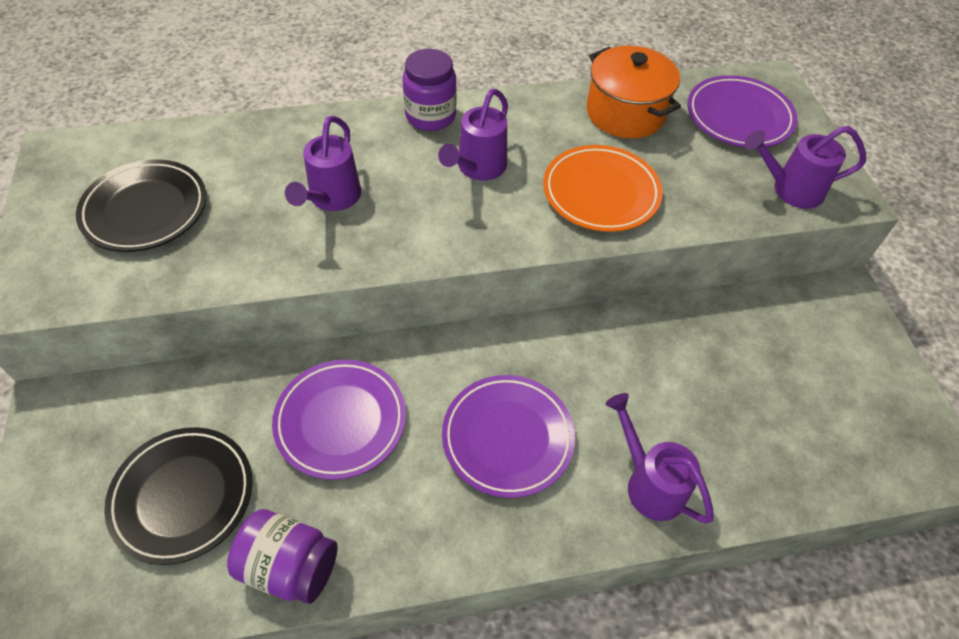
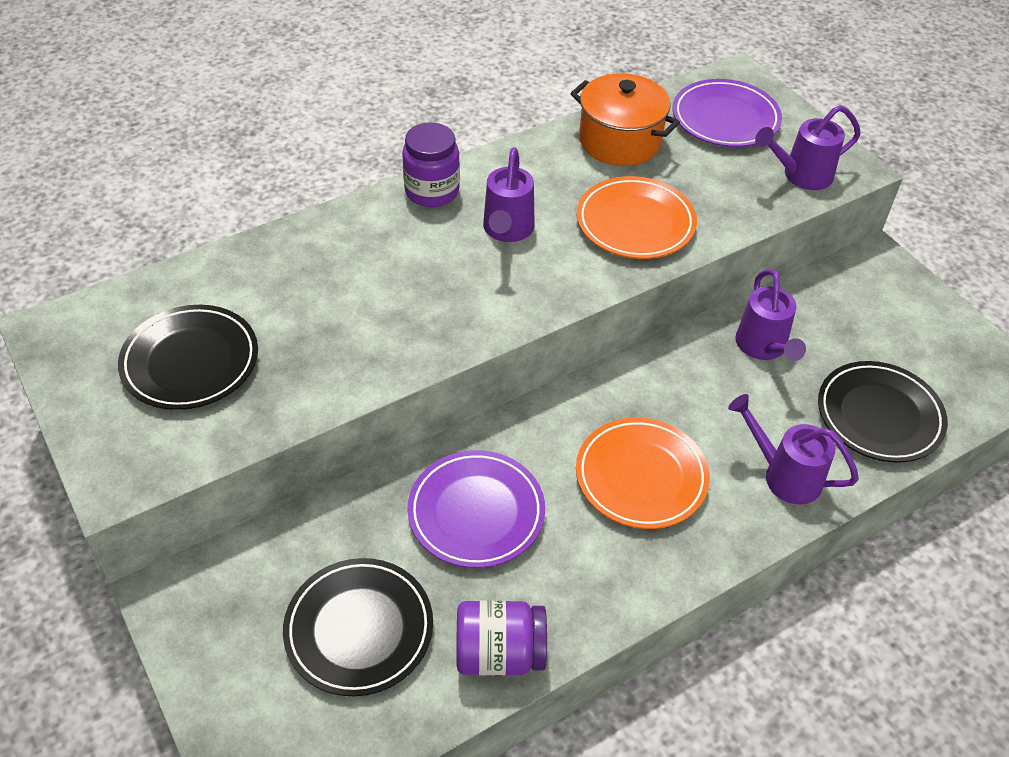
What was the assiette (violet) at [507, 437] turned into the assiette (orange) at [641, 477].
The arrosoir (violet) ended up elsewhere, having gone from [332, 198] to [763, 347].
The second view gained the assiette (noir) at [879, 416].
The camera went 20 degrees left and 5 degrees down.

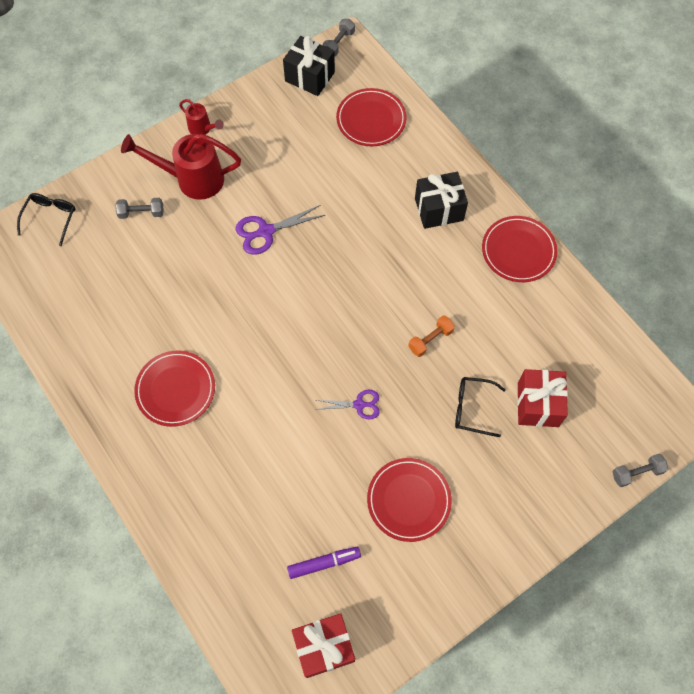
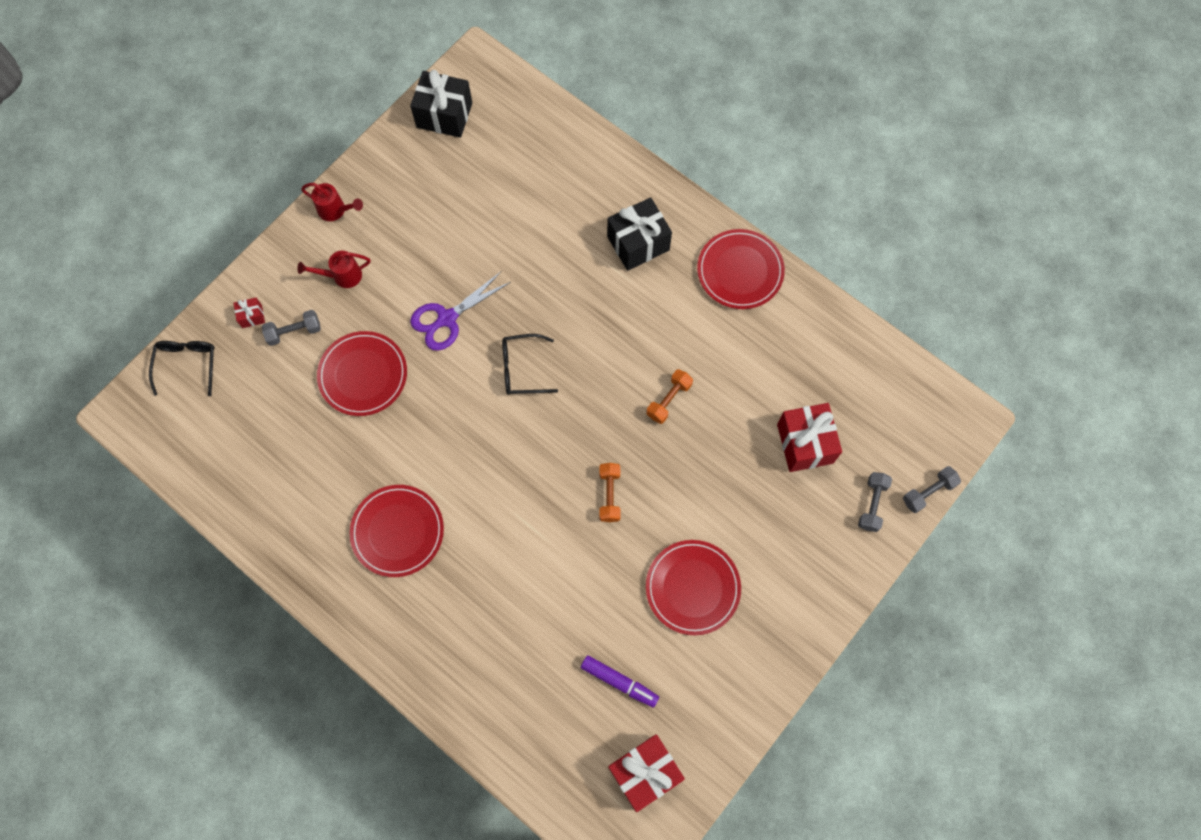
The second view gained the cadeau (rouge) at [252, 316].
The size of the arrosoir (rouge) at [192, 179] changed by a factor of 0.51.
The assiette (rouge) ended up elsewhere, having gone from [371, 119] to [363, 375].
The lunettes (noir) ended up elsewhere, having gone from [472, 408] to [522, 369].
The feutre (violet) at [324, 563] ended up facing another way, 60 degrees clockwise from before.
Where the ciseaux (violet) stood at [359, 405], the haltère (orange) came to stand at [609, 495].
The haltère (gris) ended up elsewhere, having gone from [338, 43] to [872, 504].
The camera went 15 degrees left and 5 degrees up.

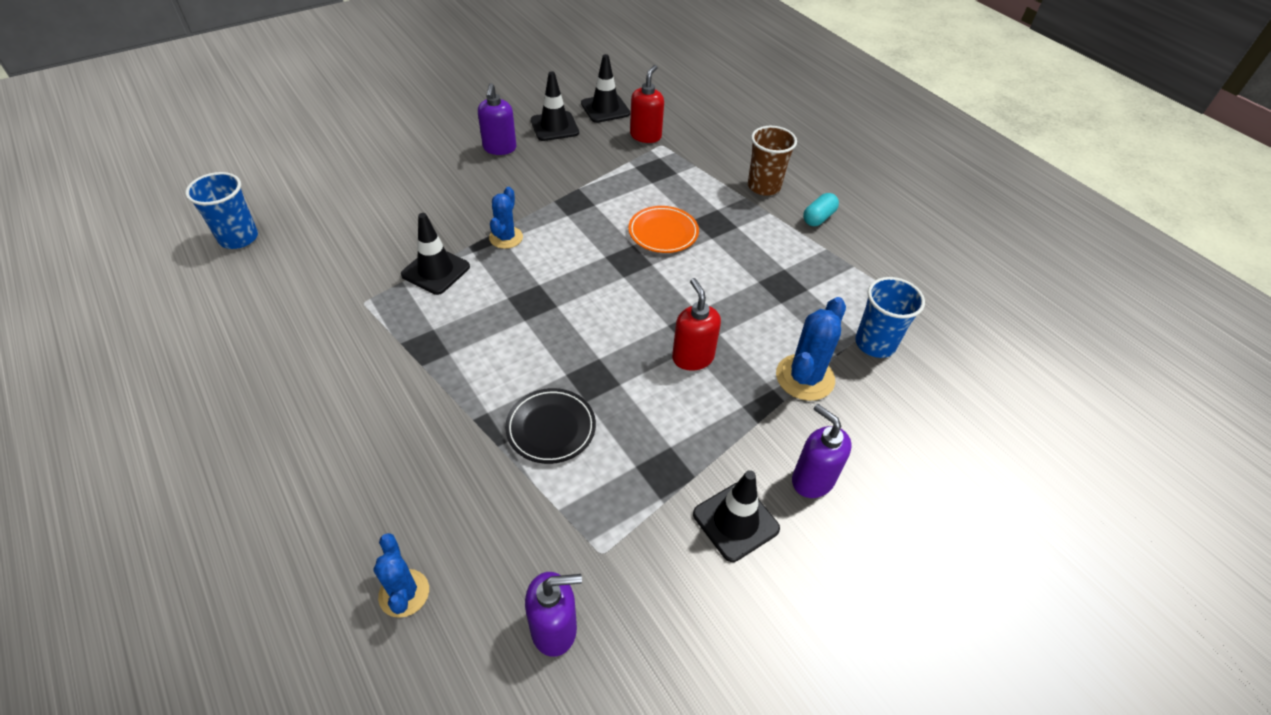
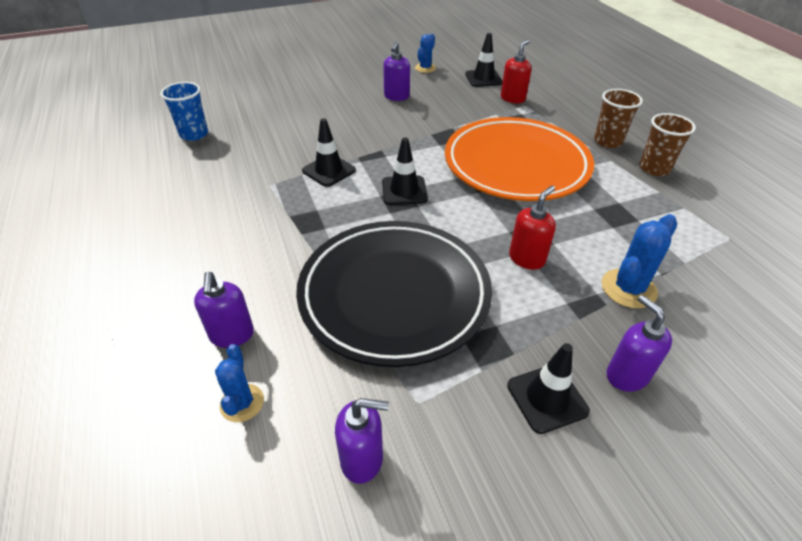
The second view gained the distributeur de savon (violet) at [232, 335].
The size of the assiette (noir) at [551, 428] changed by a factor of 2.47.
The cône de chantier (noir) ended up elsewhere, having gone from [554, 126] to [404, 191].
The cactus (bleu) ended up elsewhere, having gone from [506, 237] to [425, 68].
The size of the assiette (orange) at [663, 233] changed by a factor of 2.47.
The distributeur de savon (rouge) at [692, 357] ended up facing another way, 45 degrees clockwise from before.
Where the gélule (turquoise) stood at [818, 218], the gobelet (marron) came to stand at [654, 168].
The second view lost the gobelet (bleu) at [875, 343].
The camera went 15 degrees right and 5 degrees down.

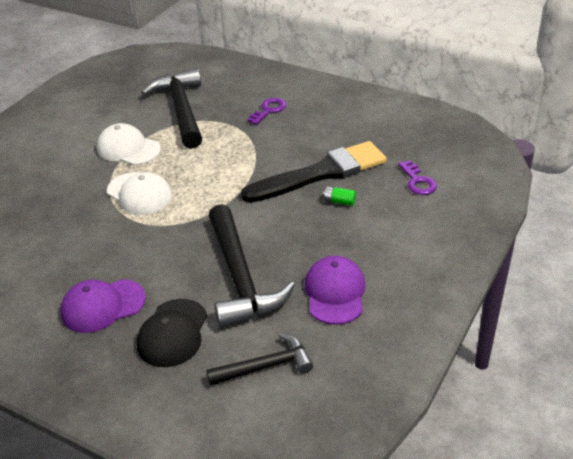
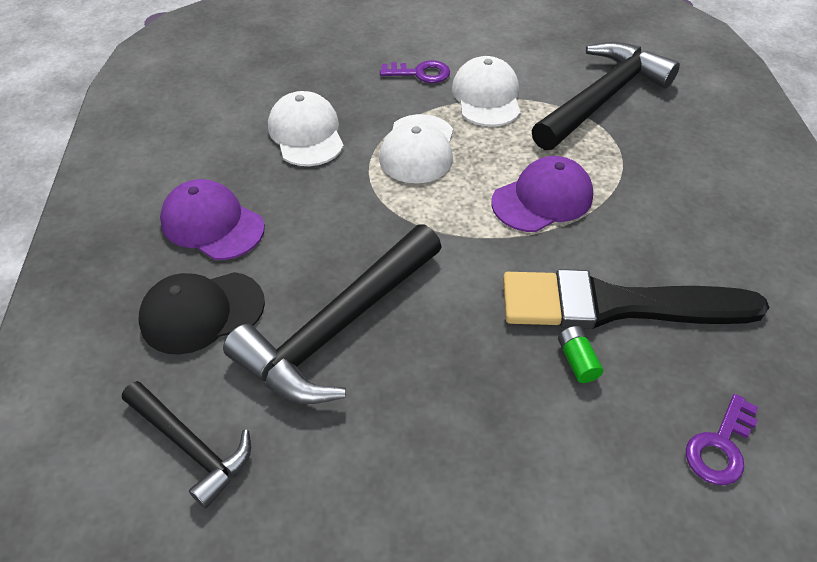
The second view gained the casquette (blanc) at [306, 133].
The clé (violet) ended up elsewhere, having gone from [269, 110] to [420, 73].
The casquette (violet) ended up elsewhere, having gone from [335, 293] to [542, 199].
The pinceau (noir) at [320, 173] ended up facing another way, 150 degrees clockwise from before.
The camera went 55 degrees right and 10 degrees up.

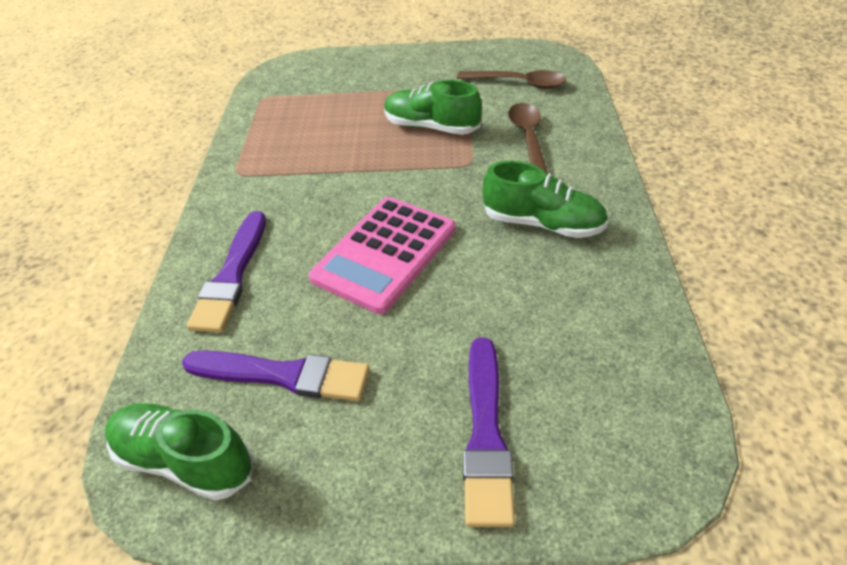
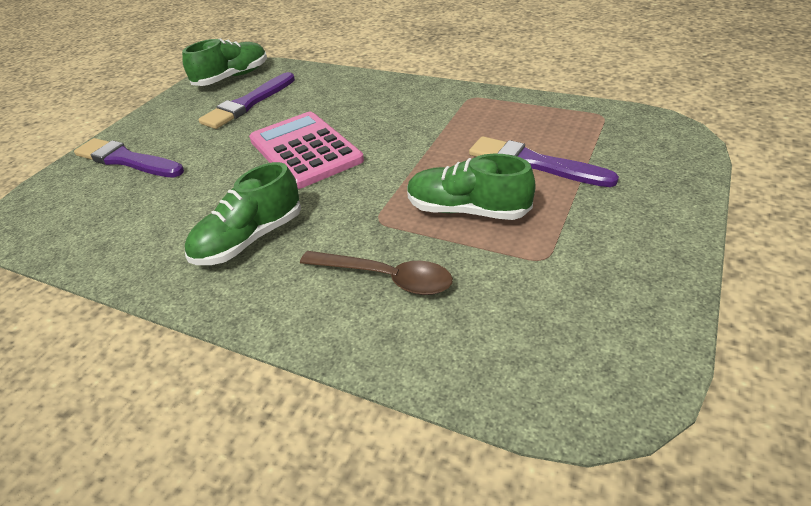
The chaussure (vert) at [431, 127] ended up facing another way, 120 degrees counterclockwise from before.
The pinceau (violet) ended up elsewhere, having gone from [232, 275] to [534, 163].
The second view lost the cuillère (marron) at [519, 83].
The camera went 115 degrees right and 5 degrees down.

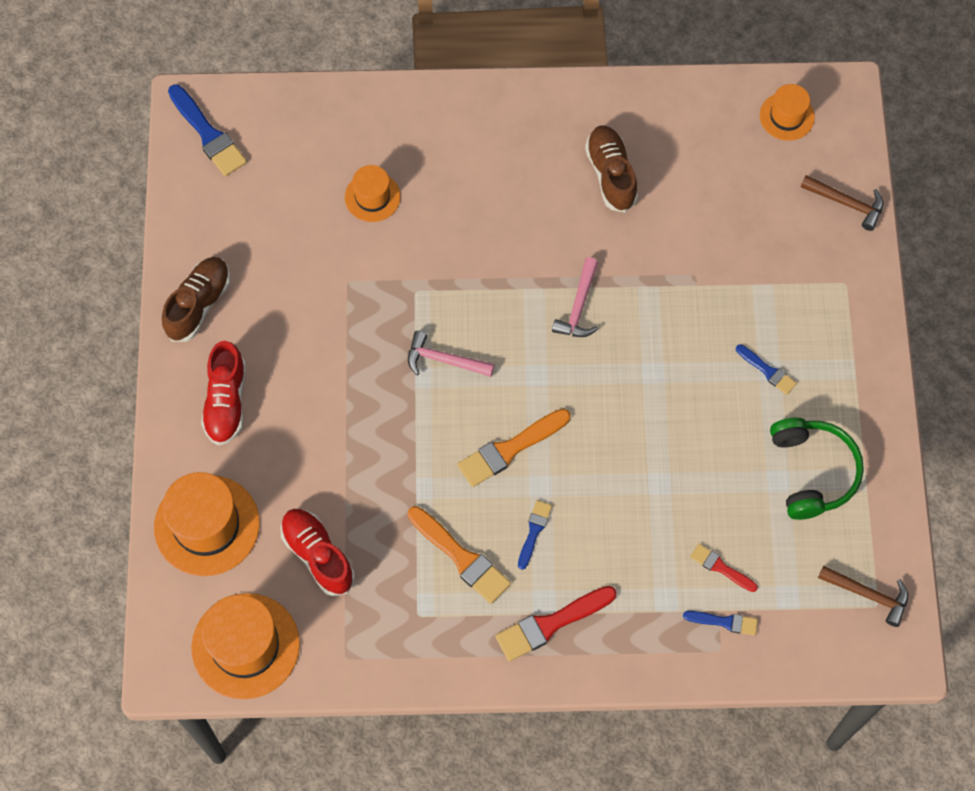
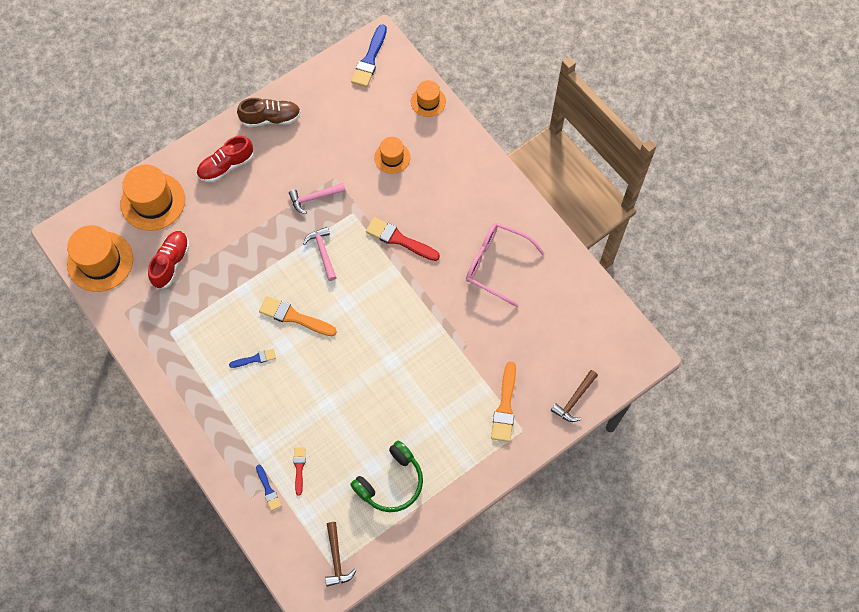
The marteau (rose) ended up elsewhere, having gone from [579, 306] to [314, 198].
The pinceau (rouge) ended up elsewhere, having gone from [551, 624] to [399, 239].
The chapeau (orange) ended up elsewhere, having gone from [787, 116] to [428, 101].
Where the chaussure (marron) stood at [611, 174], the lunettes (rose) came to stand at [496, 264].
The pinceau (orange) ended up elsewhere, having gone from [461, 557] to [505, 406].
The marteau (marron) at [846, 203] ended up facing another way, 45 degrees clockwise from before.
The second view lost the pinceau (bleu) at [767, 371].
The camera went 55 degrees right and 0 degrees up.

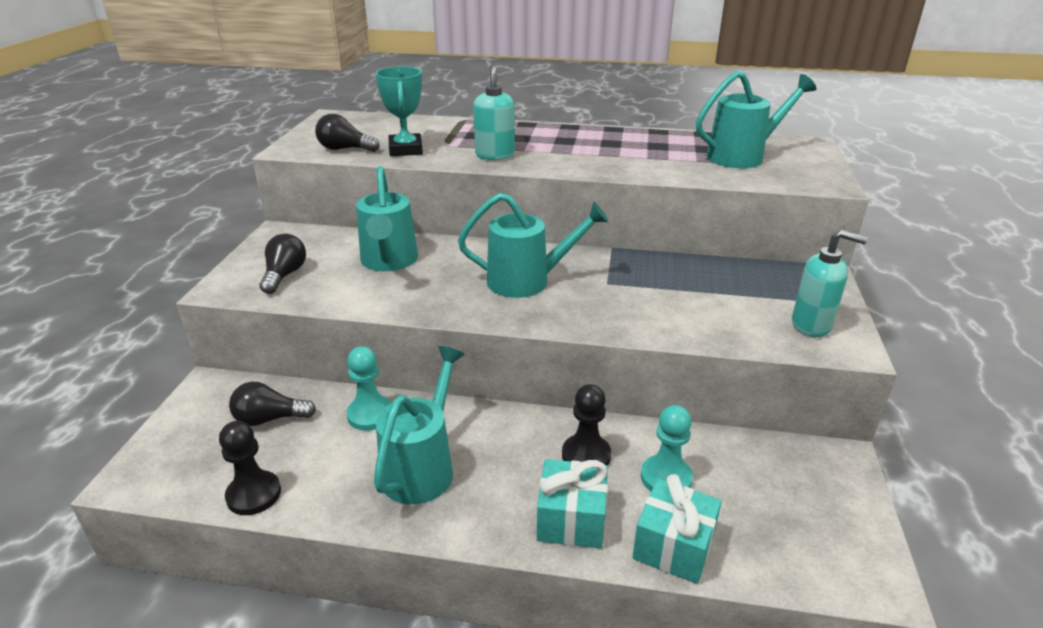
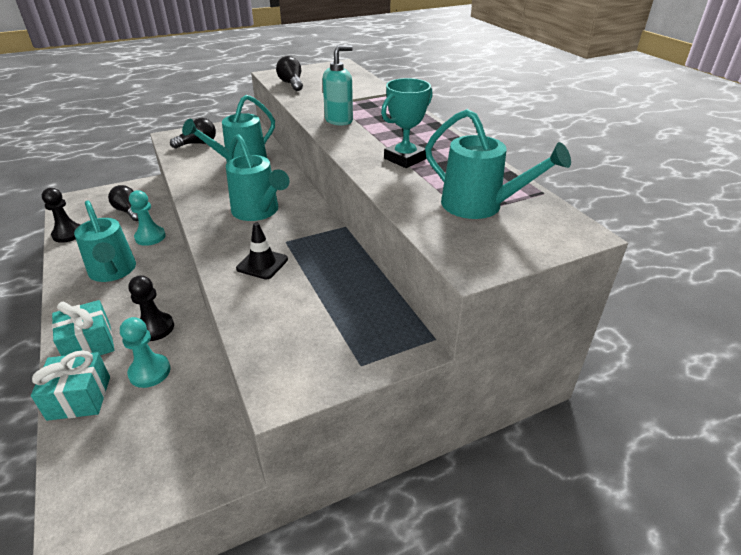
The arrosoir (turquoise) at [422, 466] ended up facing another way, 75 degrees clockwise from before.
The second view gained the cône de chantier (noir) at [262, 264].
The trophée (turquoise) ended up elsewhere, having gone from [405, 150] to [405, 159].
The second view lost the distributeur de savon (turquoise) at [811, 325].
The camera went 55 degrees right and 5 degrees up.

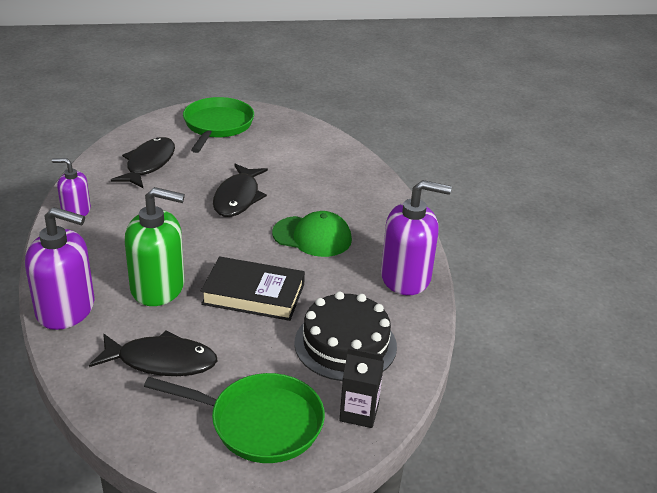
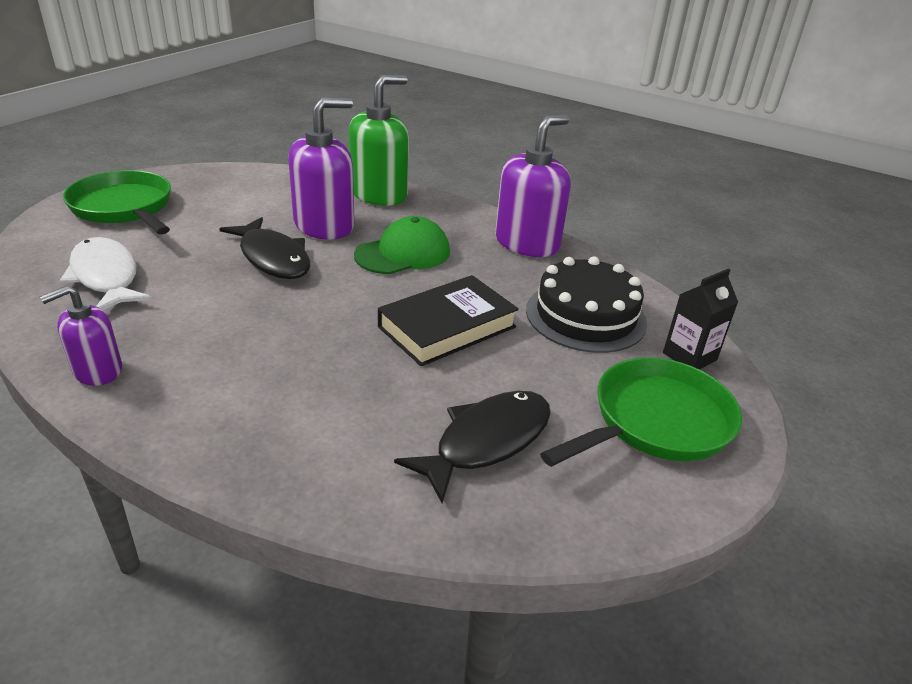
What was the poisson (noir) at [149, 164] turned into the poisson (blanc) at [106, 277].
The distributeur de savon (violet) ended up elsewhere, having gone from [66, 309] to [324, 225].
The distributeur de savon (vert) ended up elsewhere, having gone from [158, 287] to [379, 194].
The camera went 50 degrees left and 0 degrees up.

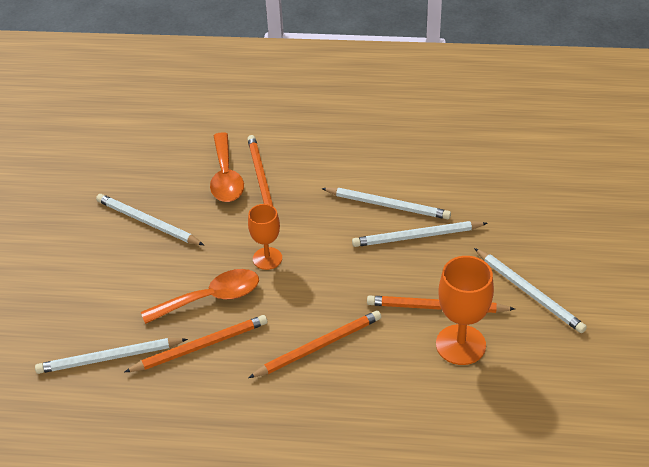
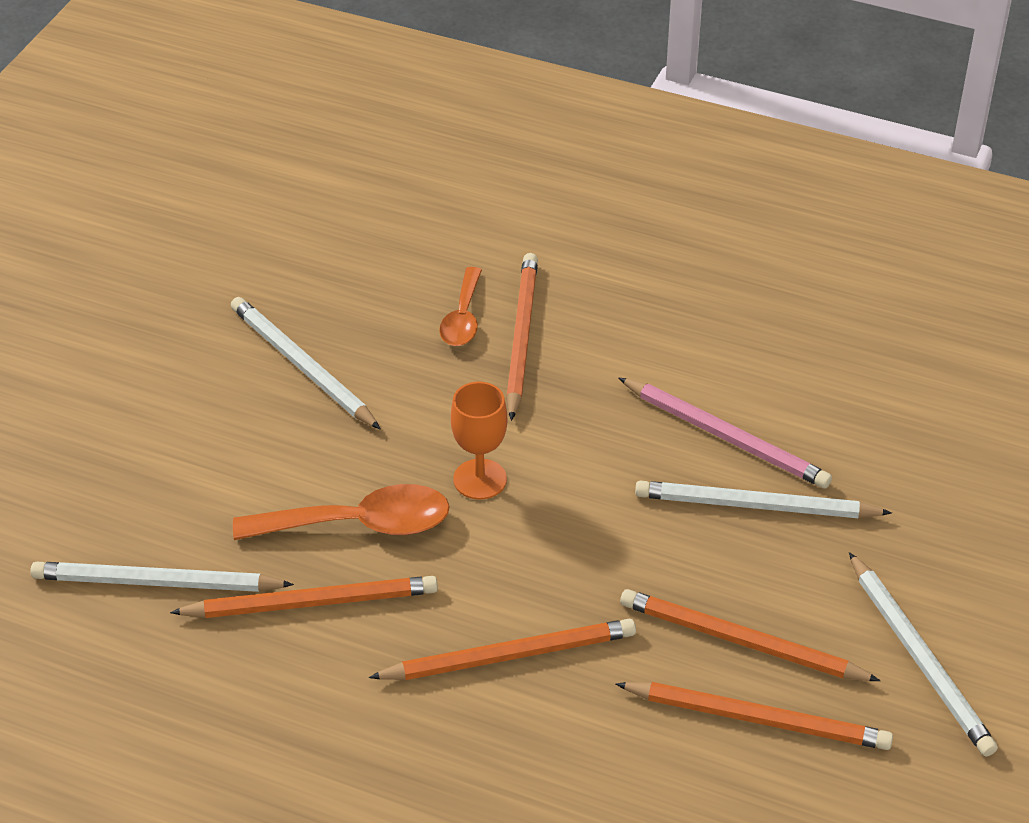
The size of the cuillère (orange) at [226, 177] changed by a factor of 0.62.
Where the verre à pied (orange) stood at [460, 345], the crayon (orange) came to stand at [758, 719].
What was the crayon (blanc) at [388, 205] turned into the crayon (rose) at [726, 437].
The camera went 15 degrees right and 0 degrees up.

